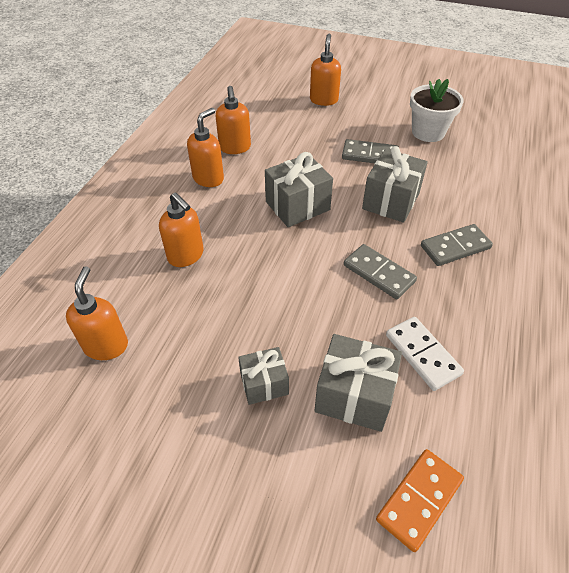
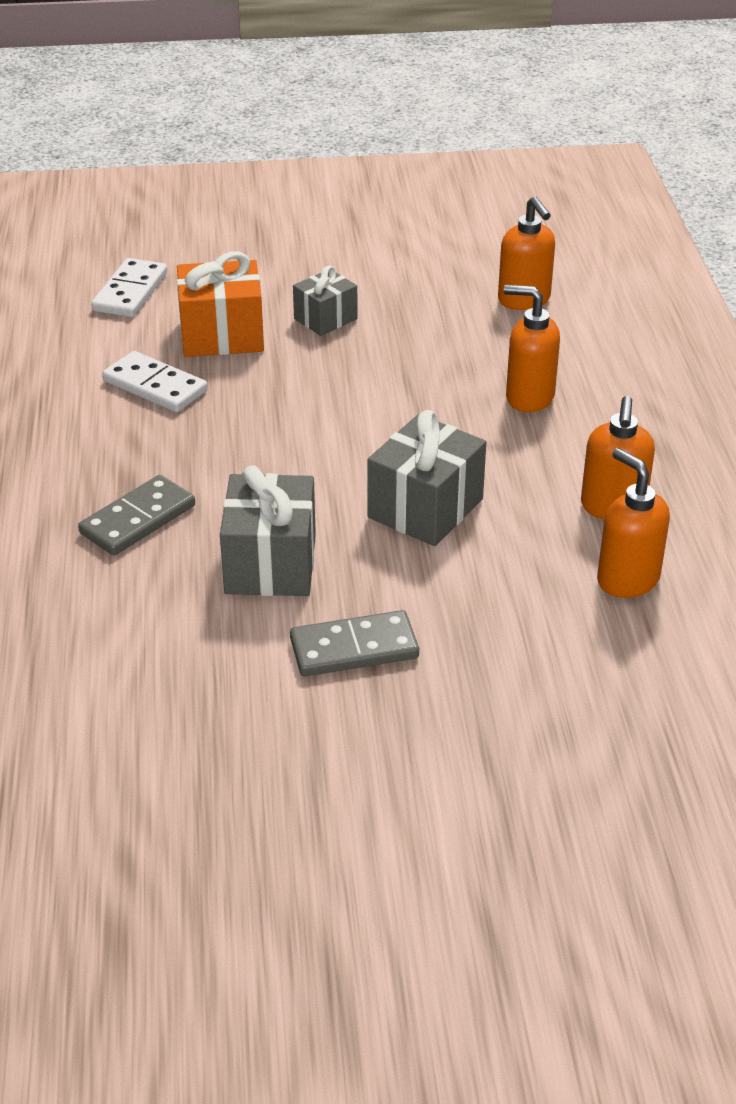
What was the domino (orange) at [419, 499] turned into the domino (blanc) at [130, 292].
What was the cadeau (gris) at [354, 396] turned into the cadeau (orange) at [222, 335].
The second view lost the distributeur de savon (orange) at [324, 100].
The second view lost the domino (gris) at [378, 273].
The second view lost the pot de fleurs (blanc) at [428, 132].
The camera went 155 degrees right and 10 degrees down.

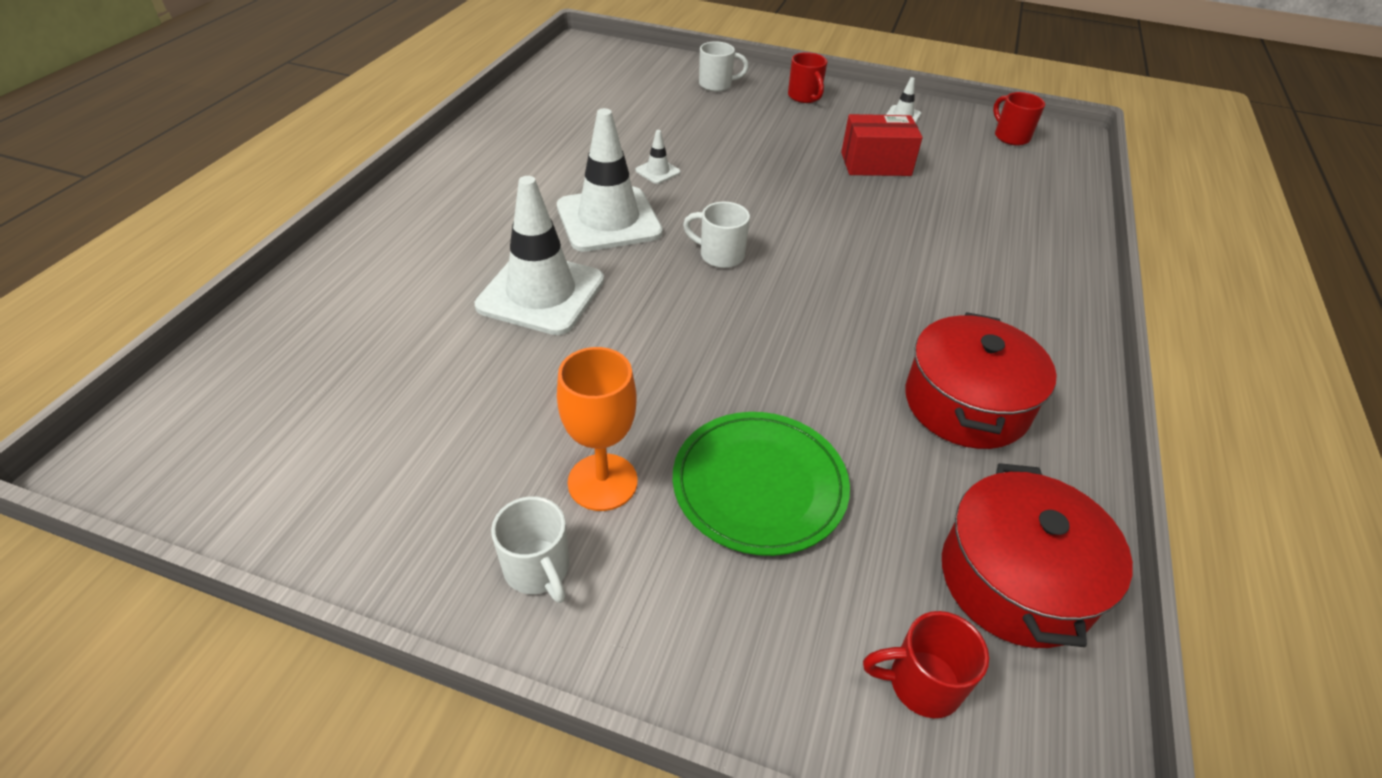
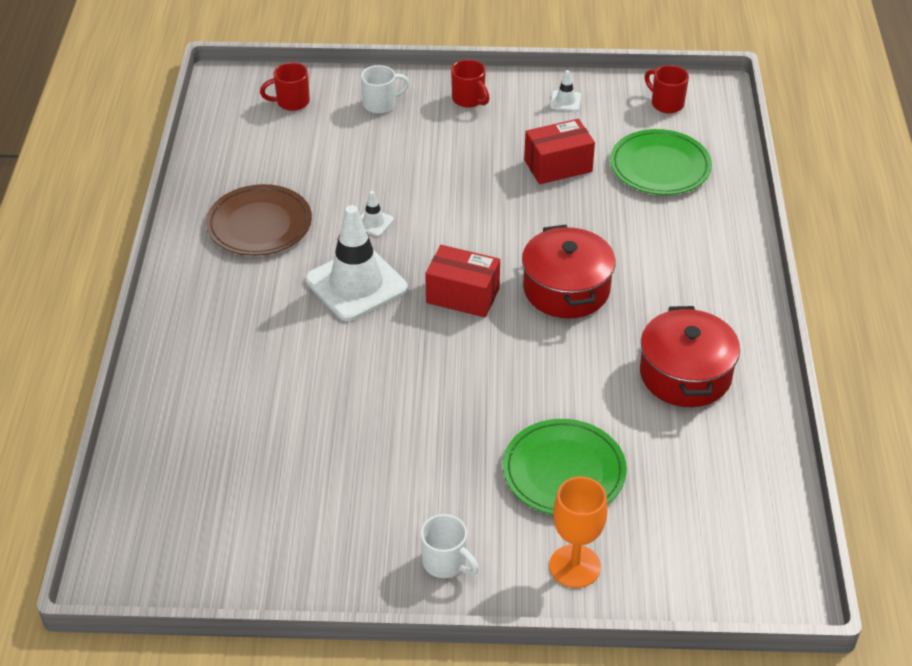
The second view gained the assiette (marron) at [259, 224].
The tasse (rouge) ended up elsewhere, having gone from [921, 683] to [291, 102].
Where the tasse (blanc) stood at [720, 255], the boîte (rouge) came to stand at [462, 295].
The marmite (rouge) ended up elsewhere, having gone from [1016, 579] to [566, 289].
The verre à pied (orange) ended up elsewhere, having gone from [602, 482] to [575, 566].
The second view gained the assiette (vert) at [660, 166].
The second view lost the cône de chantier (blanc) at [541, 293].
The camera went 15 degrees left and 0 degrees up.

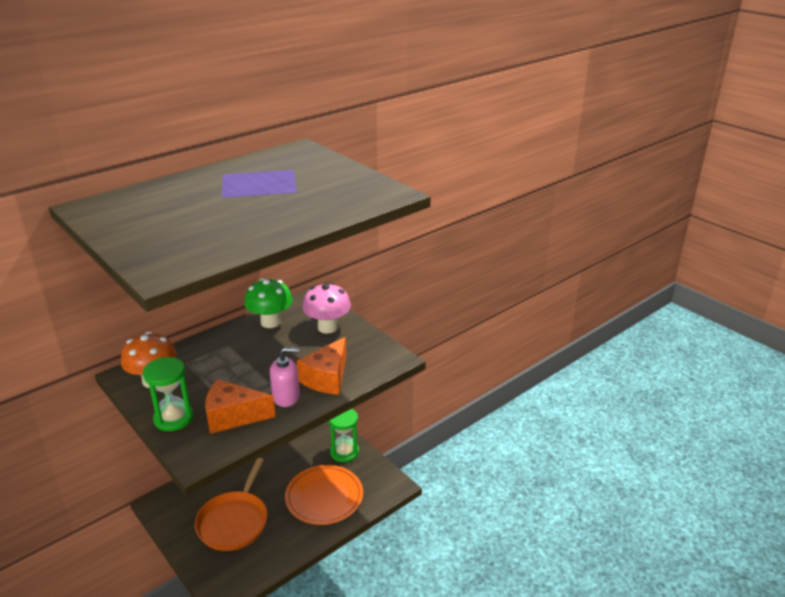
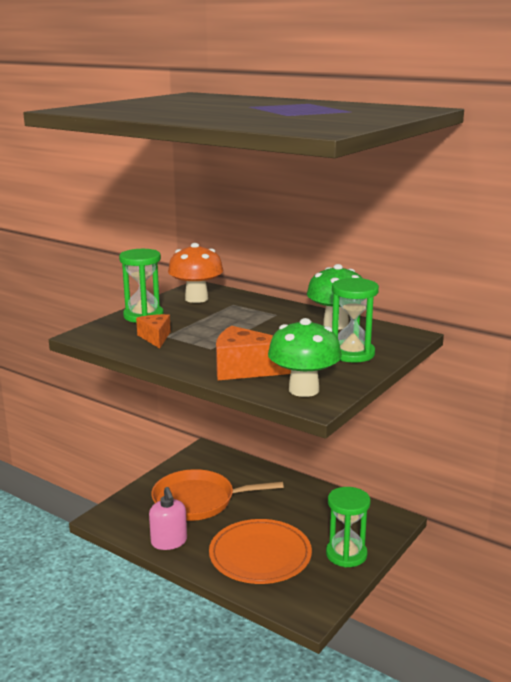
The size of the fromage (orange) at [233, 416] changed by a factor of 0.61.
The distributeur de savon (rose) ended up elsewhere, having gone from [286, 397] to [169, 542].
The second view gained the champignon (vert) at [303, 390].
Where the champignon (rose) stood at [327, 327], the sablier (vert) came to stand at [352, 354].
The camera went 75 degrees right and 10 degrees down.

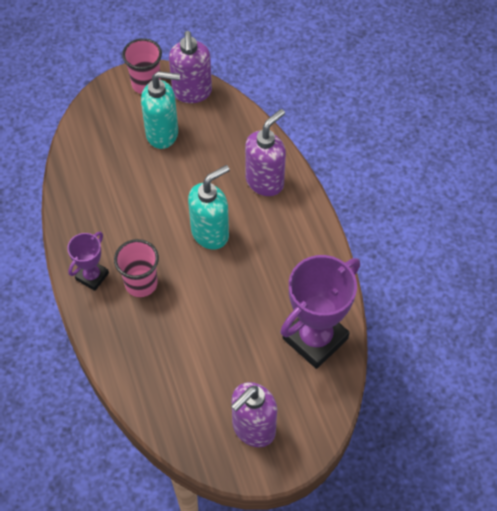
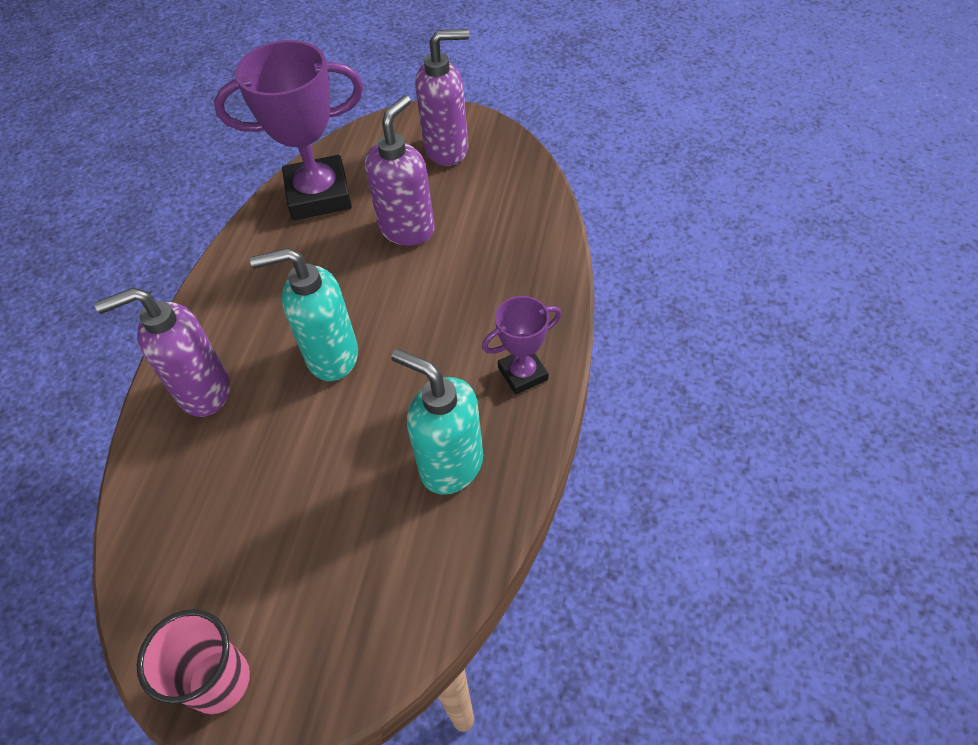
The distributeur de savon (violet) ended up elsewhere, having gone from [192, 92] to [407, 228].
The distributeur de savon (turquoise) ended up elsewhere, having gone from [163, 134] to [450, 465].
The second view lost the gobelet (rose) at [141, 283].
The camera went 145 degrees left and 5 degrees down.

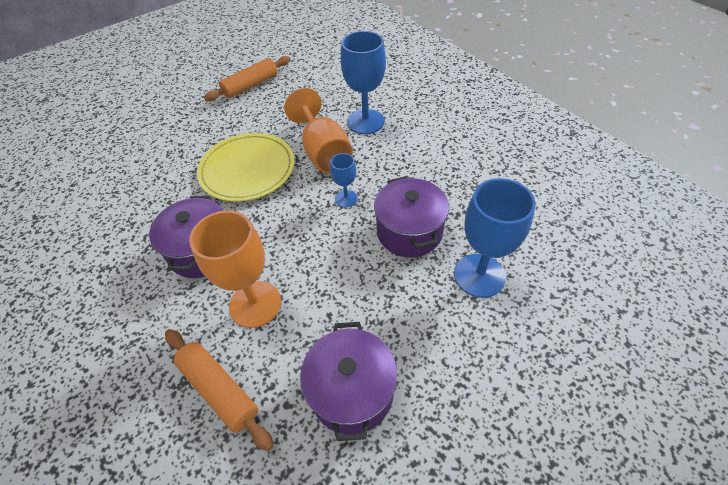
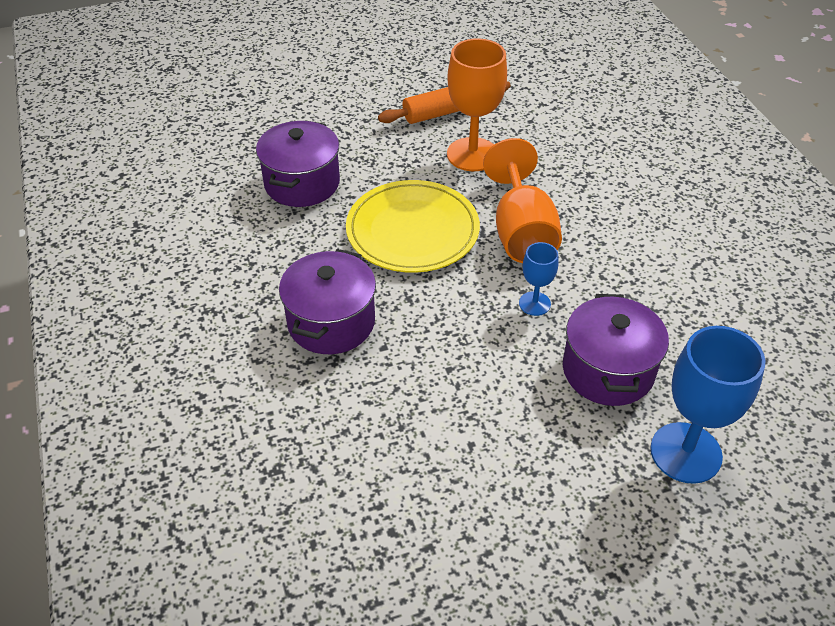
The marmite (violet) ended up elsewhere, having gone from [352, 391] to [302, 183].
The verre à pied (orange) ended up elsewhere, having gone from [255, 304] to [472, 154].
The second view lost the rouleau à pâtisserie (orange) at [219, 390].
The second view lost the verre à pied (bleu) at [365, 122].
The camera went 15 degrees right and 5 degrees down.

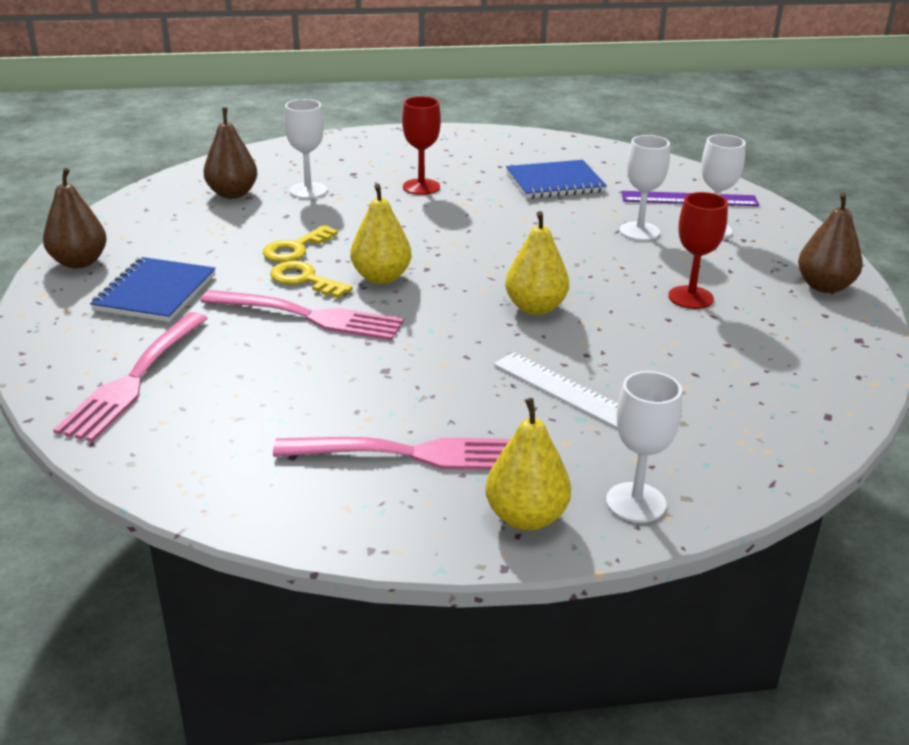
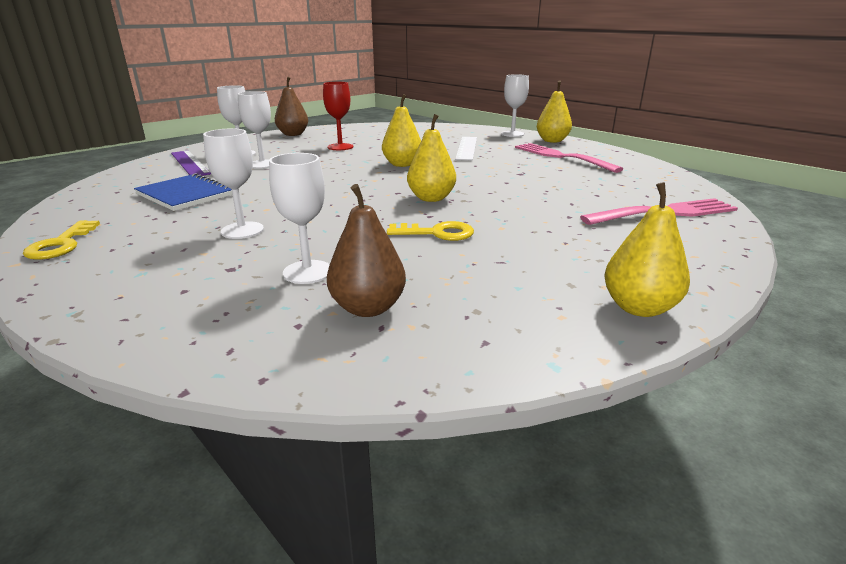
The clé (jaune) ended up elsewhere, having gone from [304, 280] to [61, 244].
What was the verre à pied (rouge) at [421, 187] turned into the verre à pied (blanc) at [242, 230].
What was the poire (marron) at [79, 262] turned into the poire (jaune) at [639, 308].
The second view lost the carnet (bleu) at [155, 293].
The second view lost the fourchette (rose) at [309, 316].
The camera went 125 degrees left and 5 degrees down.

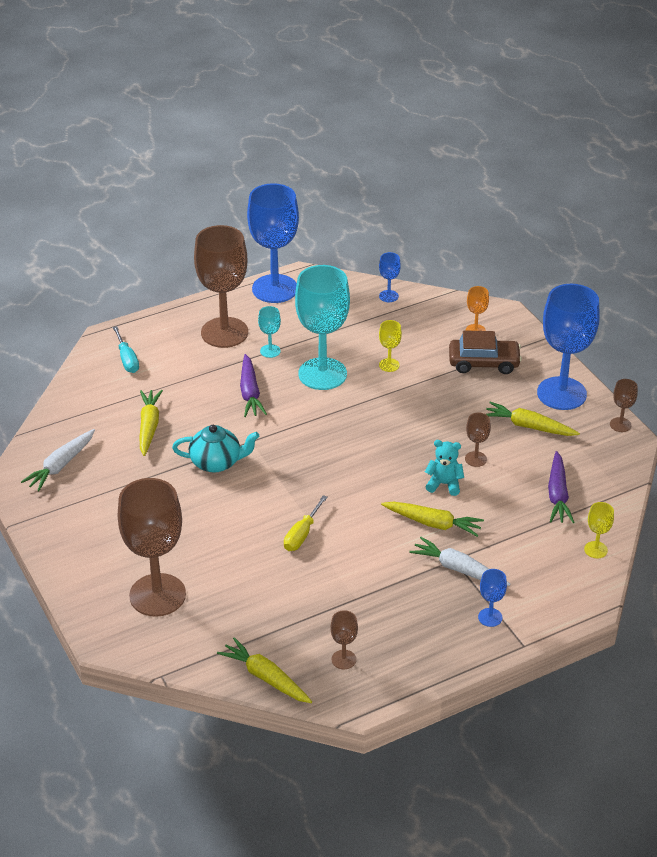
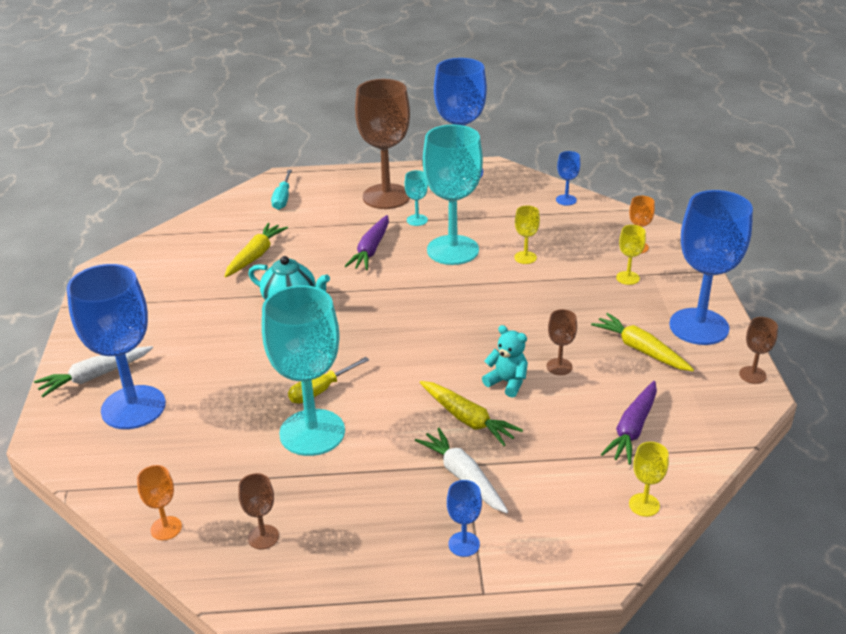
The carotte (blanc) ended up elsewhere, having gone from [61, 465] to [95, 376].
What was the verre à pied (marron) at [157, 595] turned into the verre à pied (bleu) at [133, 407].
Where the carotte (jaune) stood at [265, 677], the verre à pied (orange) came to stand at [166, 528].
The second view gained the verre à pied (turquoise) at [312, 432].
Where the voiture (marron) stood at [484, 363], the verre à pied (jaune) came to stand at [627, 278].
The camera went 25 degrees right and 5 degrees down.

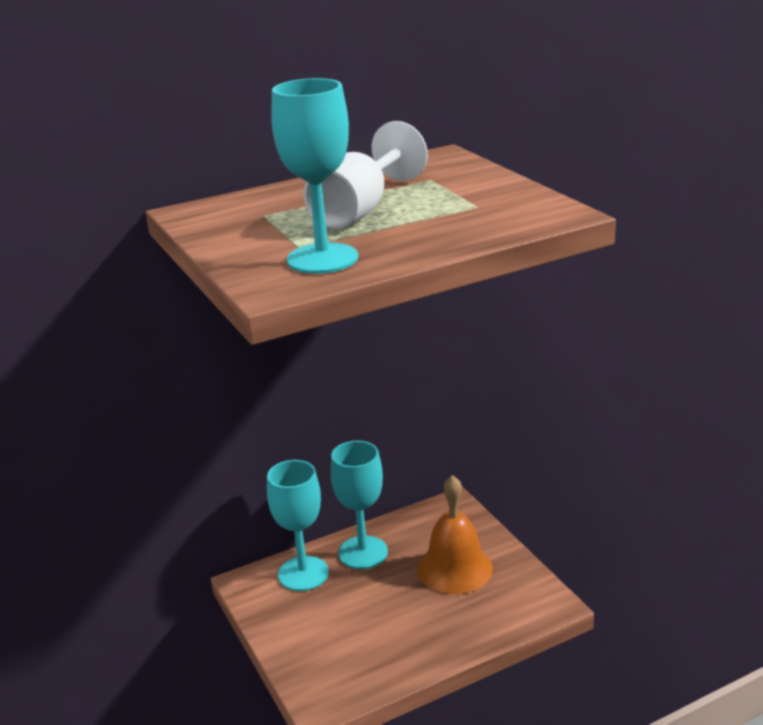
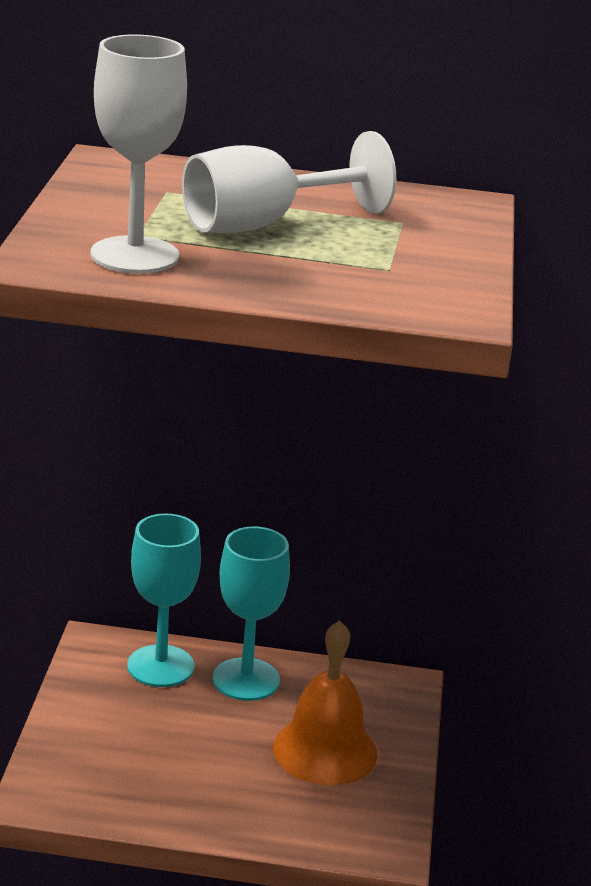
What was the verre à pied (turquoise) at [322, 259] turned into the verre à pied (blanc) at [135, 255].
The camera went 30 degrees right and 0 degrees up.

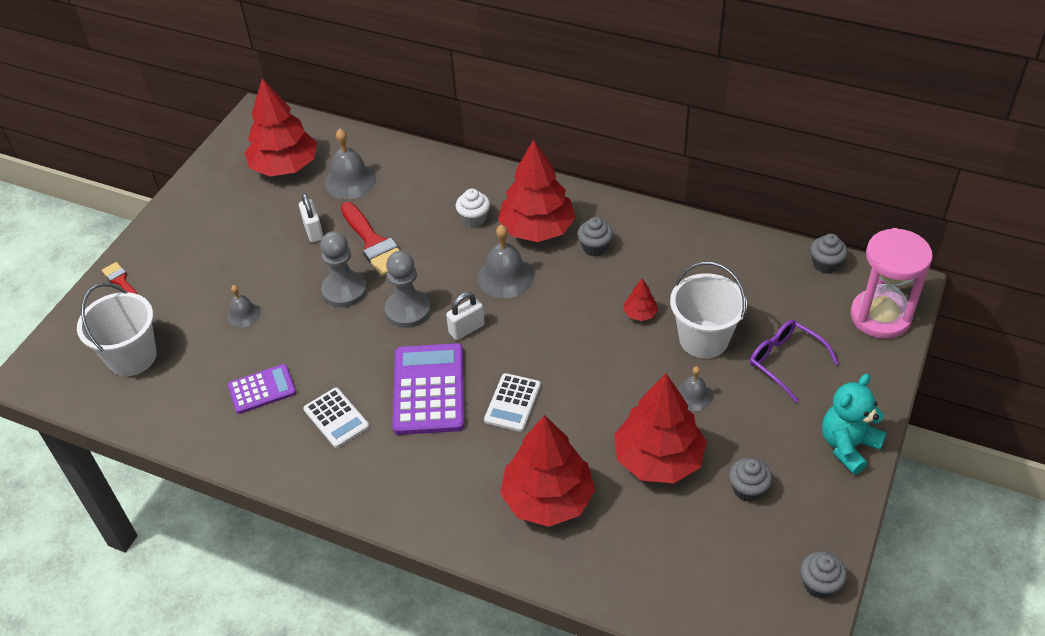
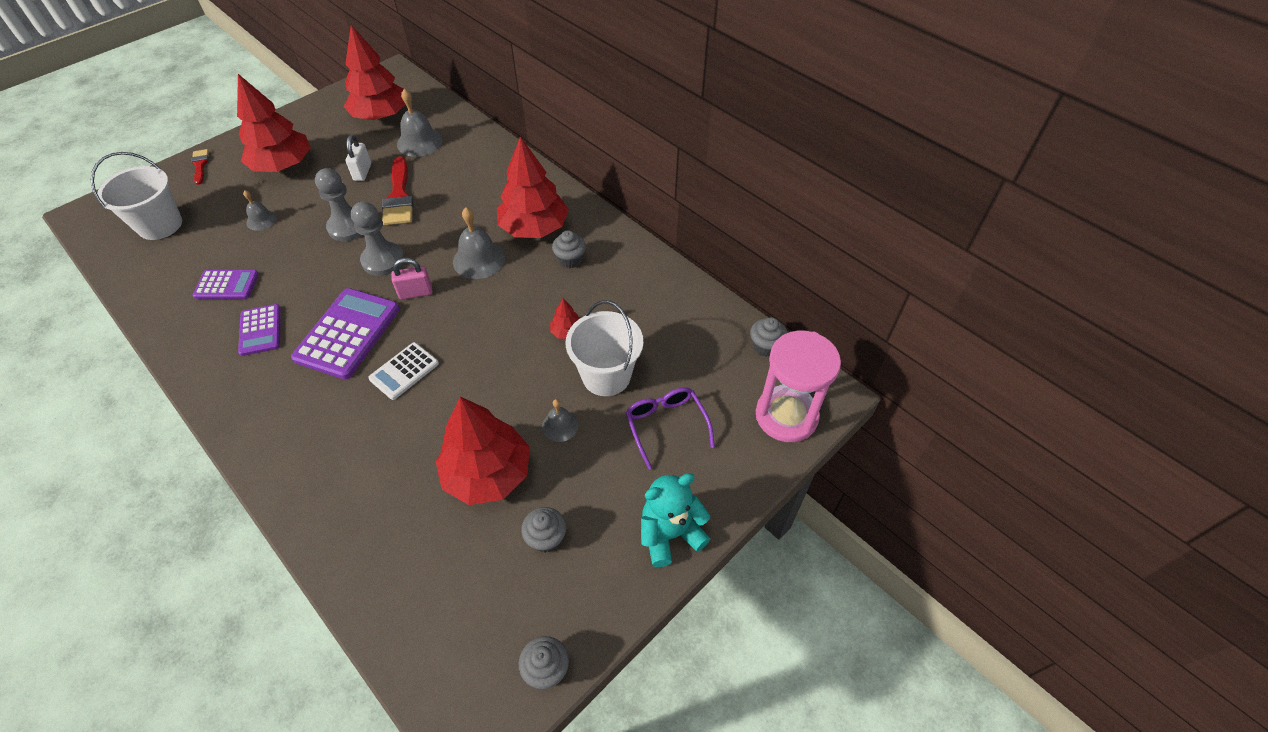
The arbre (rouge) ended up elsewhere, having gone from [547, 499] to [283, 166].
What was the calculatrice (blanc) at [336, 418] turned into the calculatrice (violet) at [260, 330].
What was the cadenas (blanc) at [466, 329] turned into the cadenas (rose) at [415, 293].
The second view lost the muffin (blanc) at [474, 218].
The camera went 20 degrees right and 5 degrees up.

